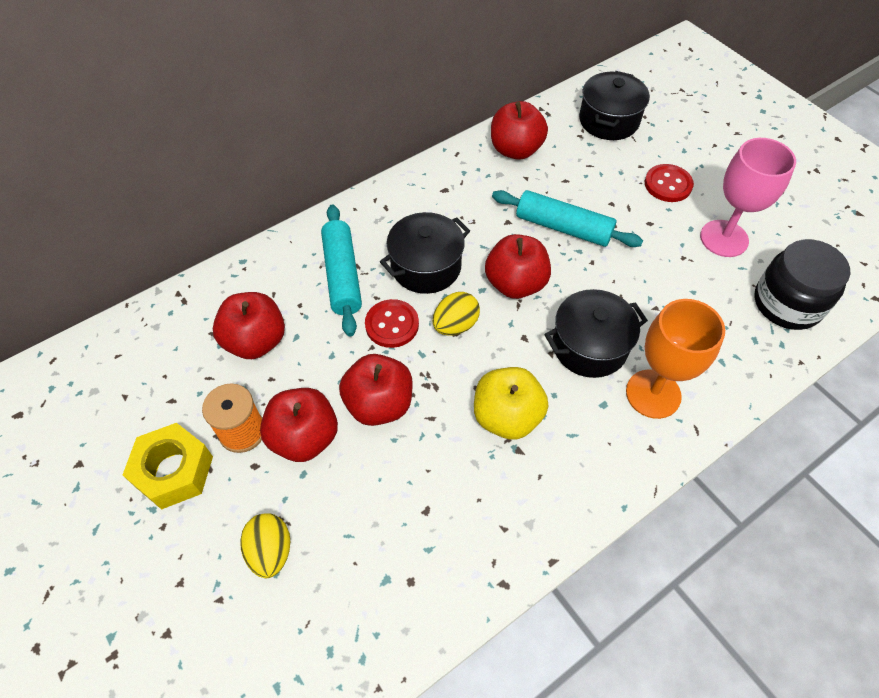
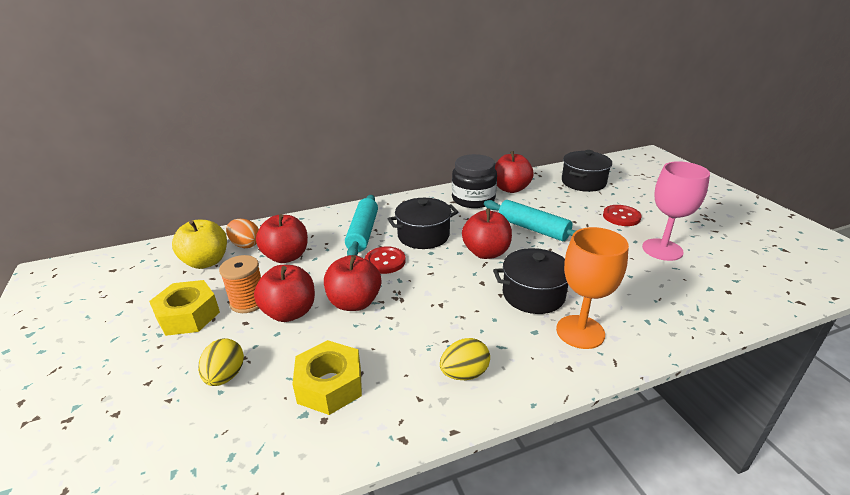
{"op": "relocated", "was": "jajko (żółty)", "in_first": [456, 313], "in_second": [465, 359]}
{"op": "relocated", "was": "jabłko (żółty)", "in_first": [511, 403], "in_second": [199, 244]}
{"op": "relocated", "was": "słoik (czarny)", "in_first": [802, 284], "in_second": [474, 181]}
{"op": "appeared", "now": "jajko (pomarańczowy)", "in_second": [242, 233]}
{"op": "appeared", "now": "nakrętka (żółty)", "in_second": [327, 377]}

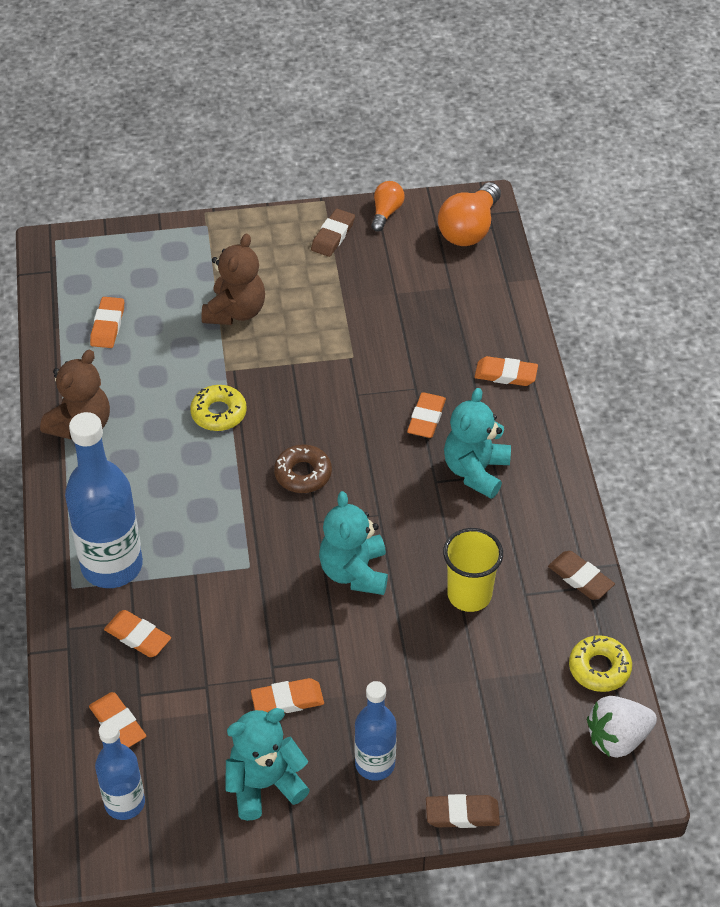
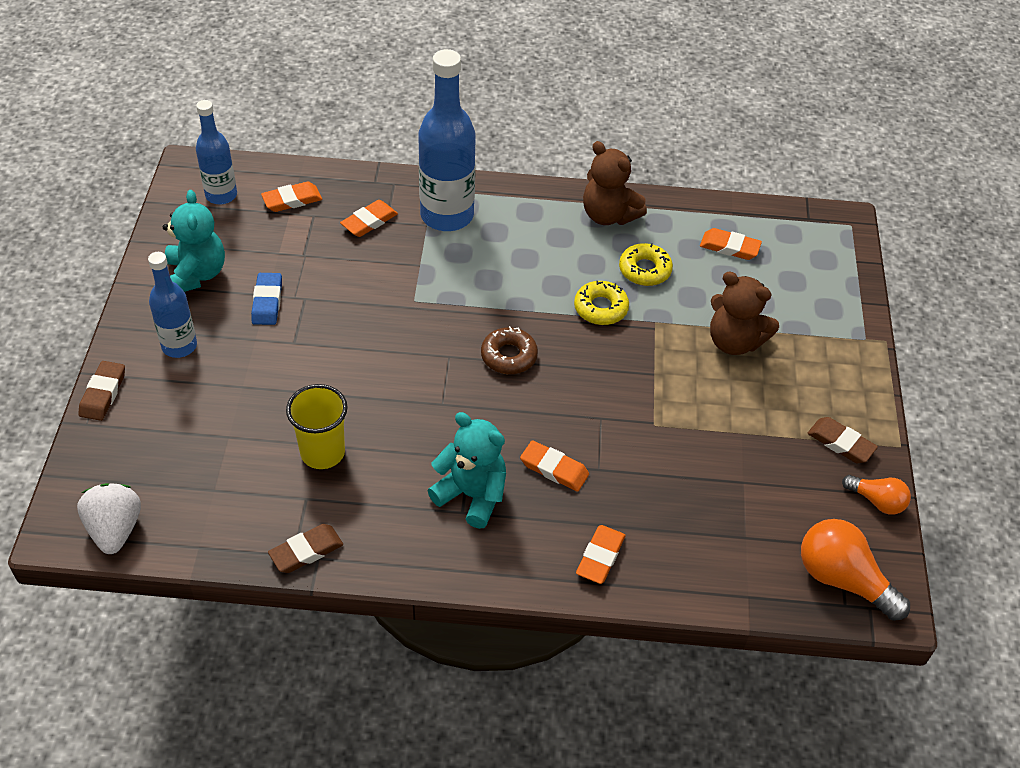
{"op": "colour", "was": "gumka do mazania (pomarańczowy)", "now": "gumka do mazania (niebieski)", "in_first": [287, 695], "in_second": [266, 299]}
{"op": "missing", "was": "miś (turkusowy)", "in_first": [353, 543]}
{"op": "relocated", "was": "donut (żółty)", "in_first": [600, 663], "in_second": [646, 264]}

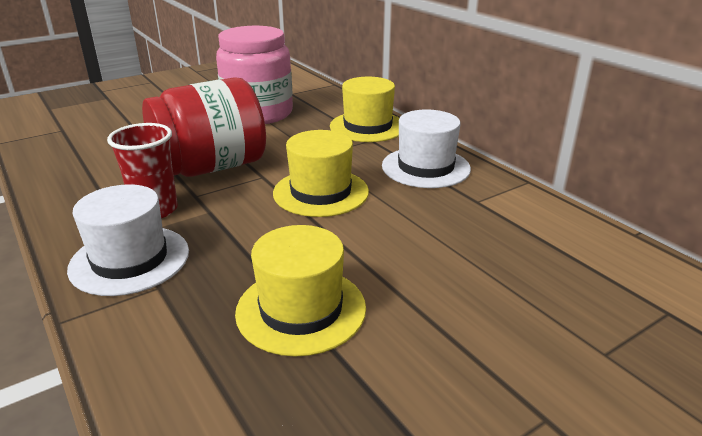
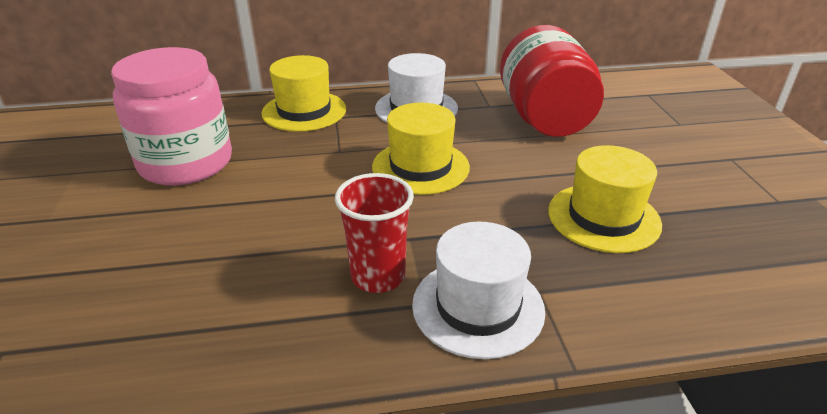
{"op": "relocated", "was": "słoik (czerwony)", "in_first": [204, 127], "in_second": [552, 81]}

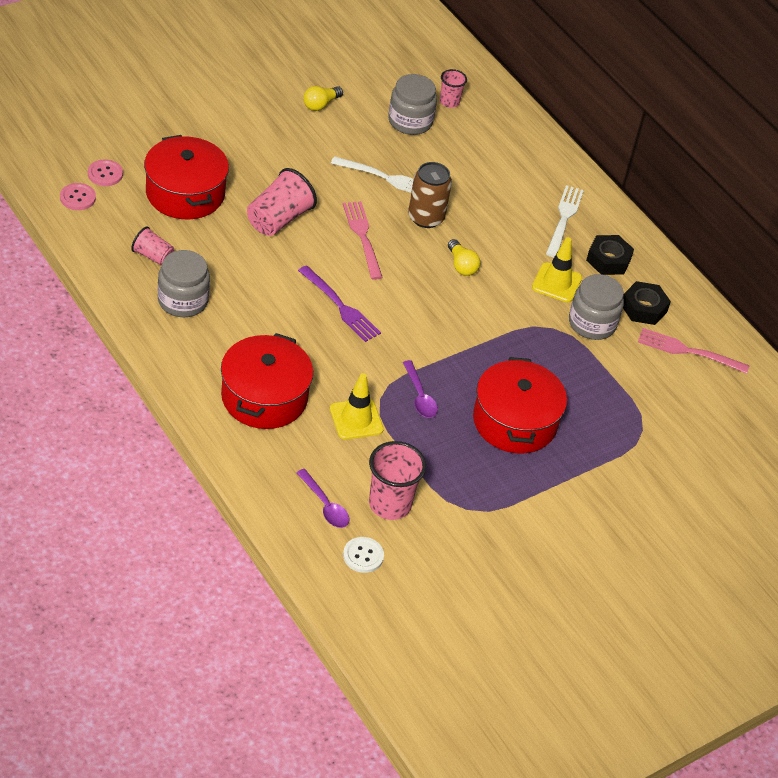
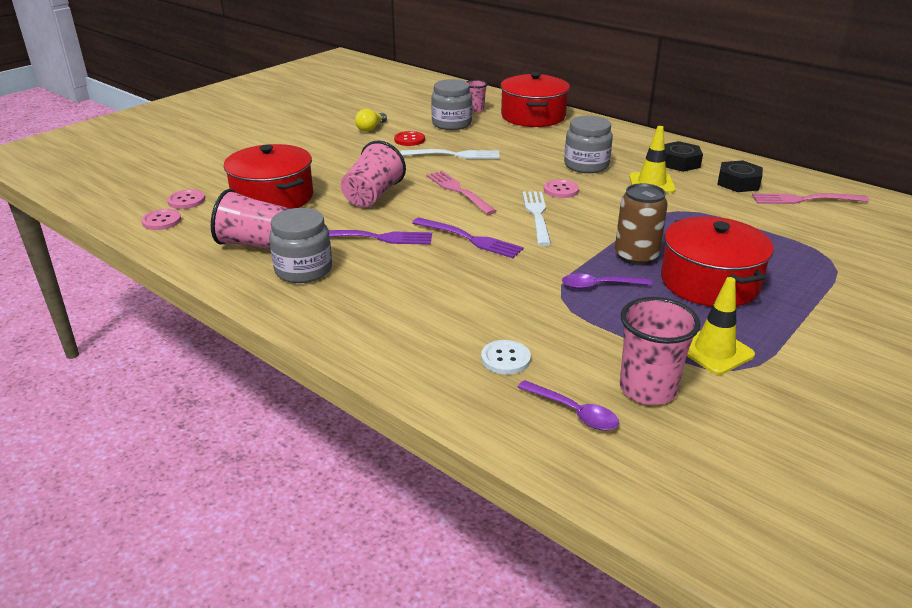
{"op": "size", "was": "szklanka (różowy)", "in_first": [152, 246], "in_second": [250, 219], "ratio": 1.73}
{"op": "relocated", "was": "garnek (czerwony)", "in_first": [267, 381], "in_second": [535, 99]}
{"op": "relocated", "was": "pachołek (żółty)", "in_first": [356, 406], "in_second": [721, 326]}
{"op": "relocated", "was": "guzik (biały)", "in_first": [363, 555], "in_second": [506, 357]}
{"op": "spun", "was": "łyżka (fioletowy)", "in_first": [420, 389], "in_second": [607, 281], "clockwise": 120}
{"op": "relocated", "was": "puszka (brązowy)", "in_first": [430, 195], "in_second": [641, 224]}
{"op": "exchanged", "was": "żarówka (żółty)", "now": "guzik (różowy)", "in_first": [464, 257], "in_second": [561, 188]}
{"op": "relocated", "was": "widelec (biały)", "in_first": [565, 221], "in_second": [537, 218]}
{"op": "relocated", "was": "słoik (szary)", "in_first": [596, 307], "in_second": [588, 144]}
{"op": "appeared", "now": "widelec (fioletowy)", "in_second": [380, 237]}
{"op": "appeared", "now": "guzik (czerwony)", "in_second": [409, 138]}

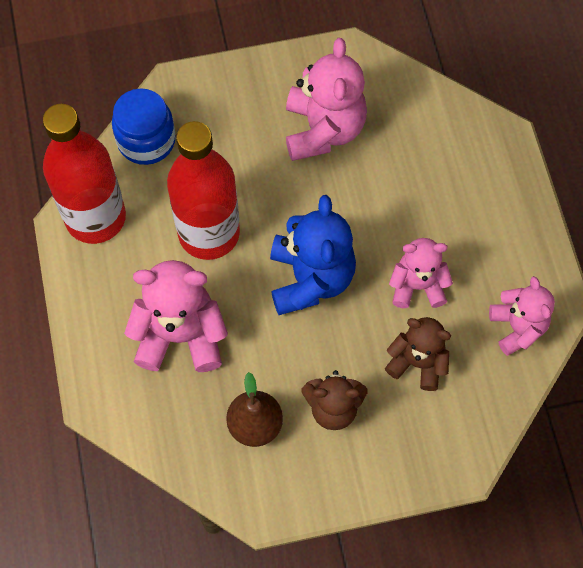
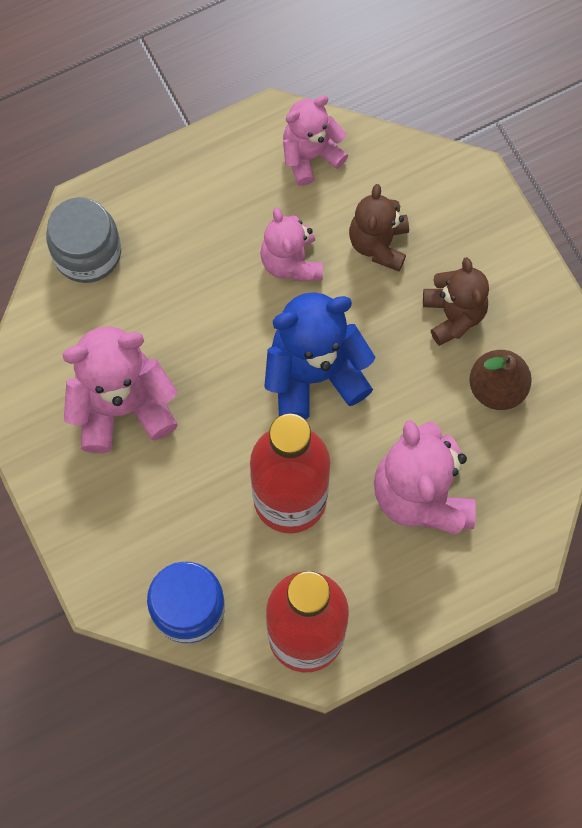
{"op": "appeared", "now": "słoik (szary)", "in_second": [83, 240]}

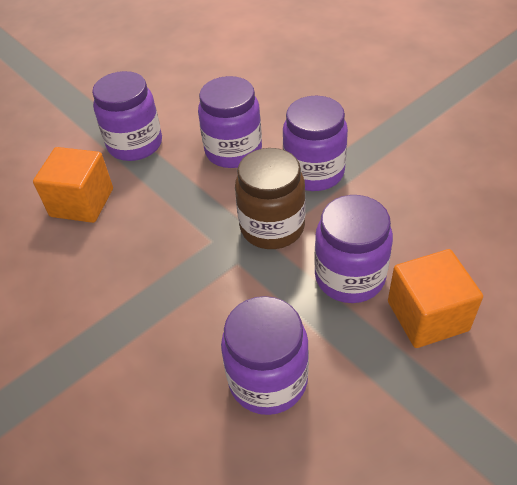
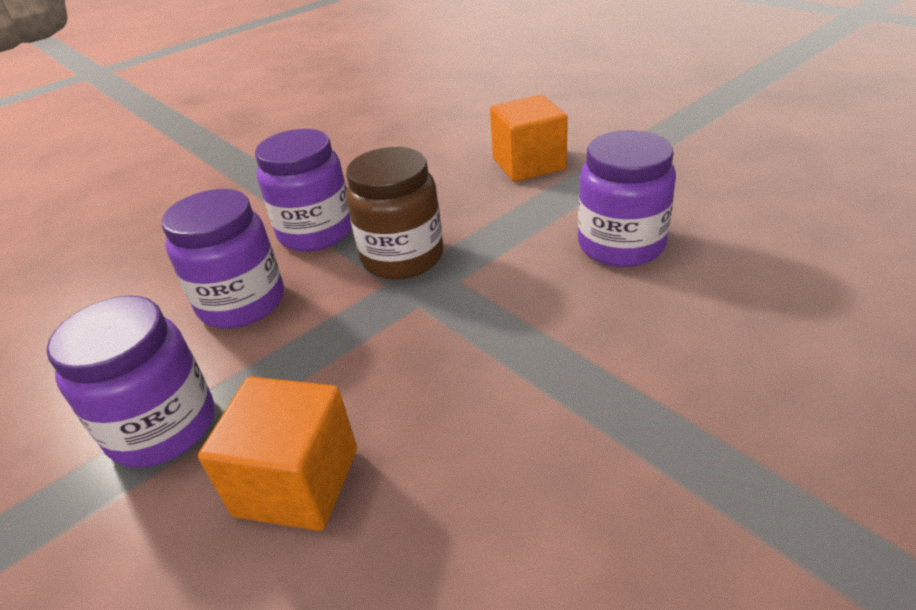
{"op": "missing", "was": "słoik (fioletowy)", "in_first": [353, 249]}

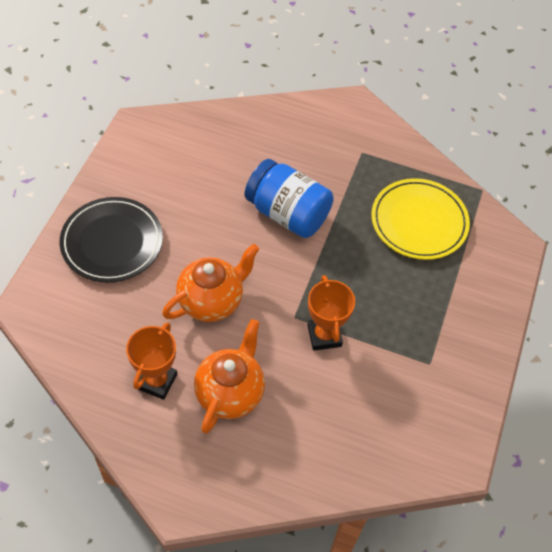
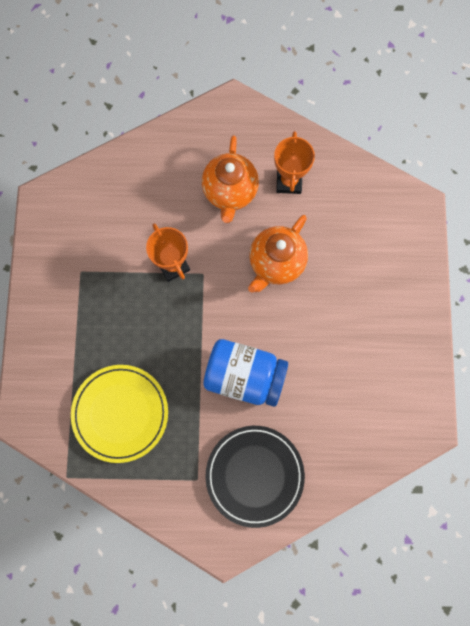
{"op": "relocated", "was": "talerz (czarny)", "in_first": [111, 239], "in_second": [255, 477]}

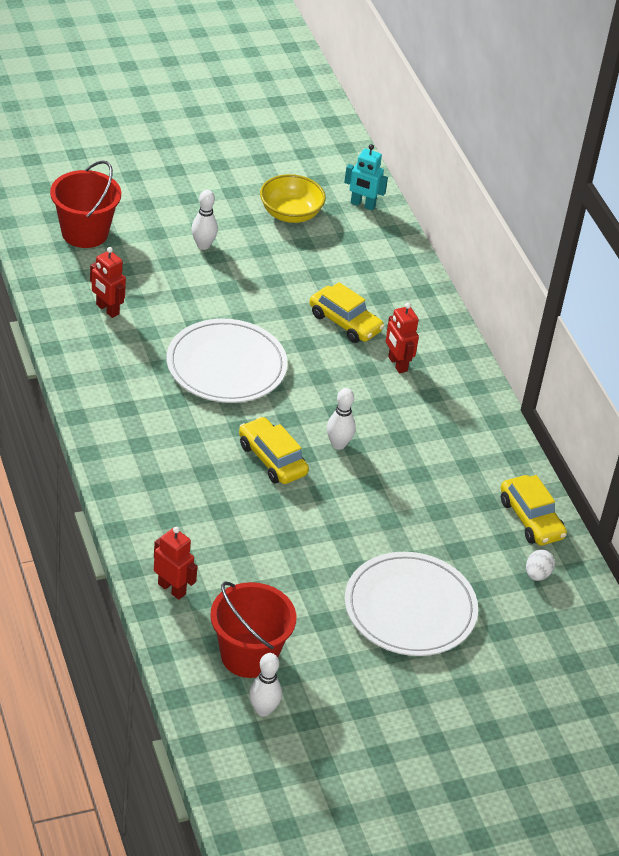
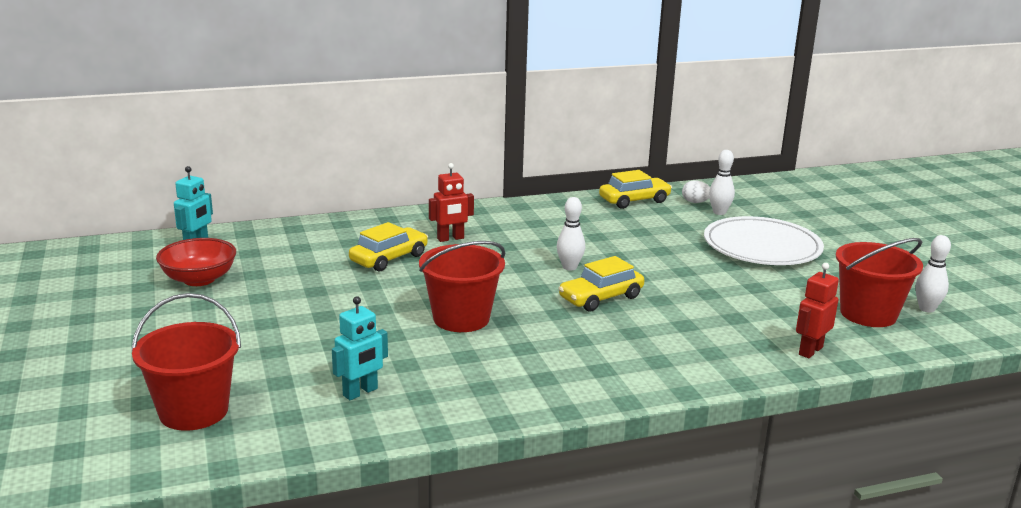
{"op": "colour", "was": "robot (czerwony)", "now": "robot (turkusowy)", "in_first": [108, 282], "in_second": [360, 348]}
{"op": "exchanged", "was": "talerz (biały)", "now": "wiadro (czerwony)", "in_first": [227, 361], "in_second": [462, 286]}
{"op": "relocated", "was": "kręgiel (biały)", "in_first": [204, 220], "in_second": [722, 182]}
{"op": "colour", "was": "miska (żółty)", "now": "miska (czerwony)", "in_first": [293, 198], "in_second": [196, 262]}

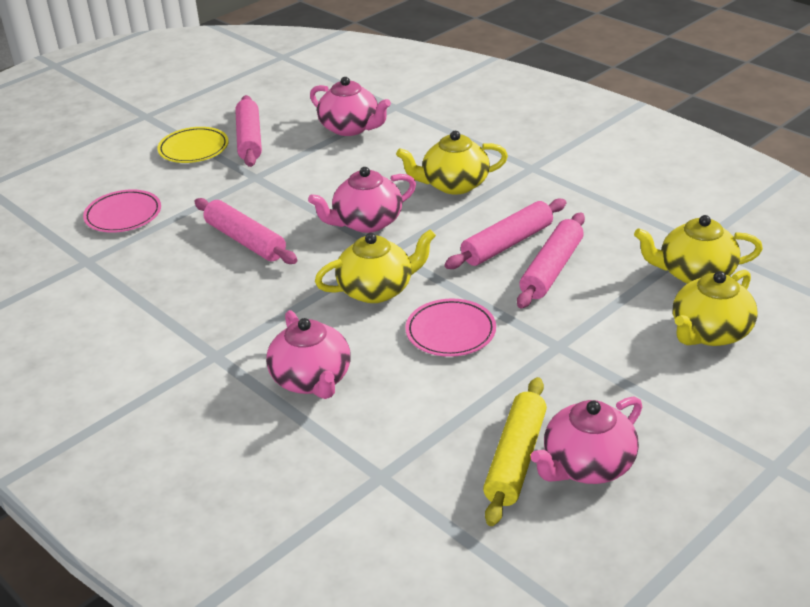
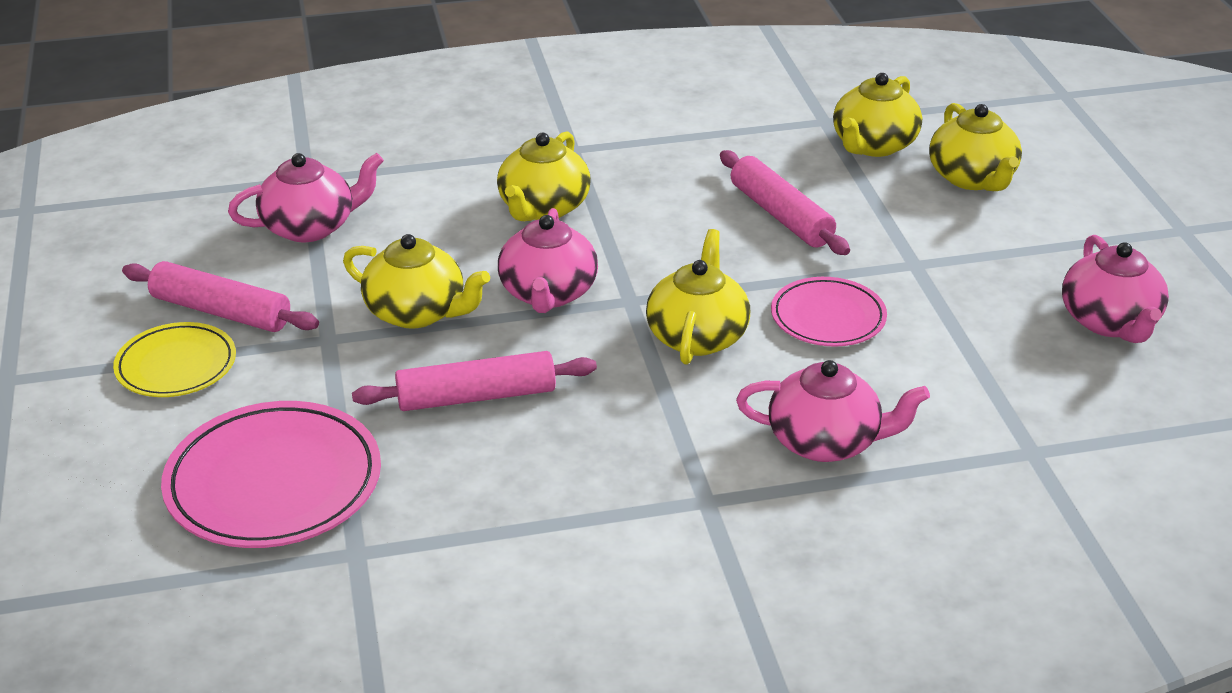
{"op": "size", "was": "talerz (różowy)", "in_first": [122, 211], "in_second": [271, 474], "ratio": 1.65}
{"op": "missing", "was": "wałek do ciasta (różowy)", "in_first": [505, 234]}
{"op": "missing", "was": "wałek do ciasta (żółty)", "in_first": [515, 451]}
{"op": "appeared", "now": "imbryk (żółty)", "in_second": [416, 281]}

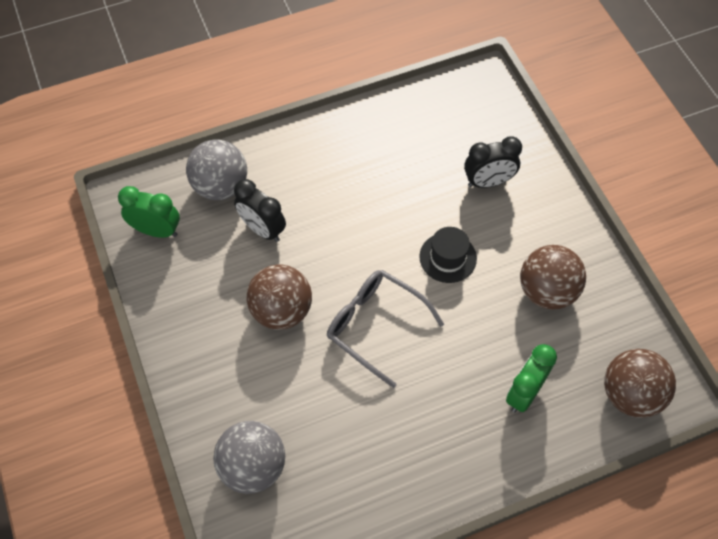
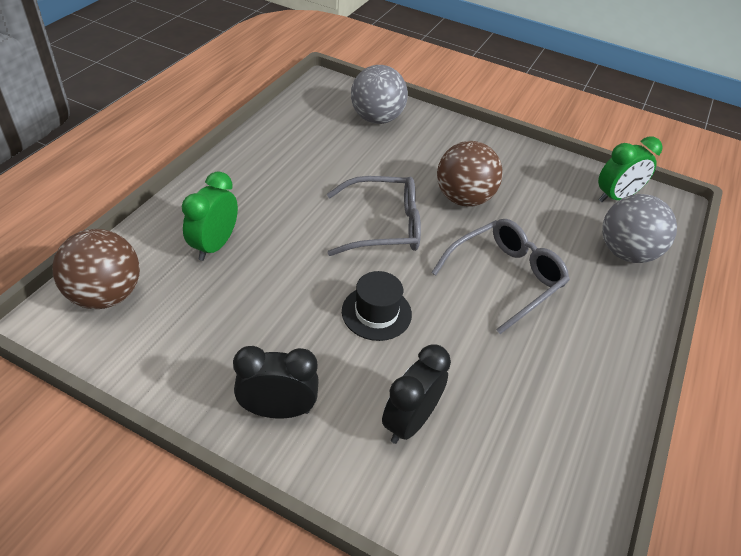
{"op": "relocated", "was": "budzik (czarny)", "in_first": [260, 210], "in_second": [276, 382]}
{"op": "spun", "was": "budzik (zielony)", "in_first": [531, 378], "in_second": [210, 216], "clockwise": -150}
{"op": "missing", "was": "piłka (brązowy)", "in_first": [553, 277]}
{"op": "appeared", "now": "okulary (szary)", "in_second": [500, 276]}

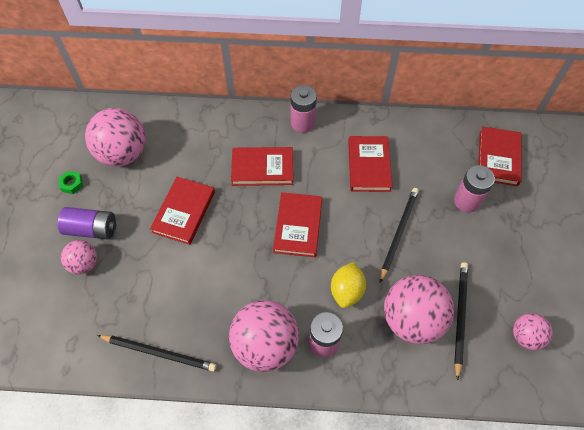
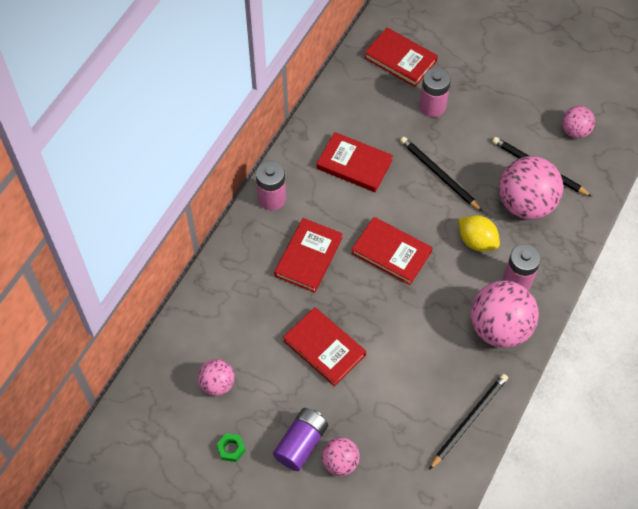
{"op": "size", "was": "piłka (różowy)", "in_first": [115, 137], "in_second": [216, 377], "ratio": 0.54}

